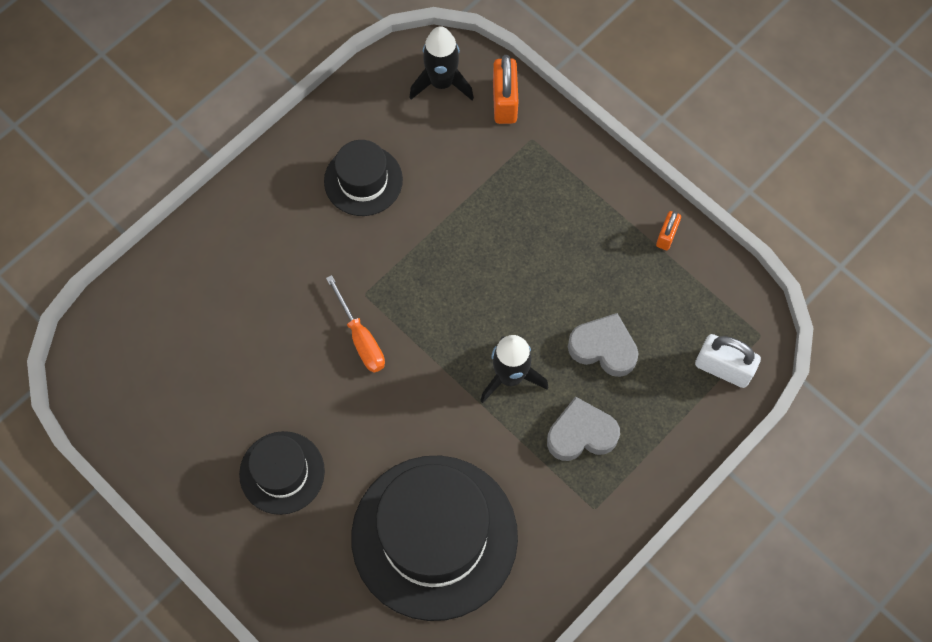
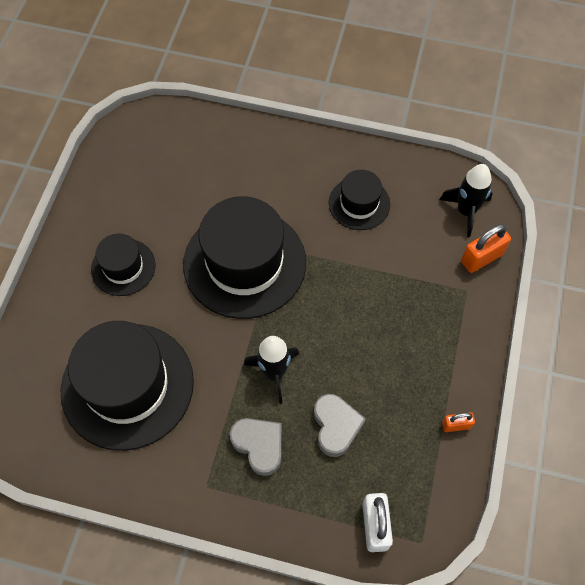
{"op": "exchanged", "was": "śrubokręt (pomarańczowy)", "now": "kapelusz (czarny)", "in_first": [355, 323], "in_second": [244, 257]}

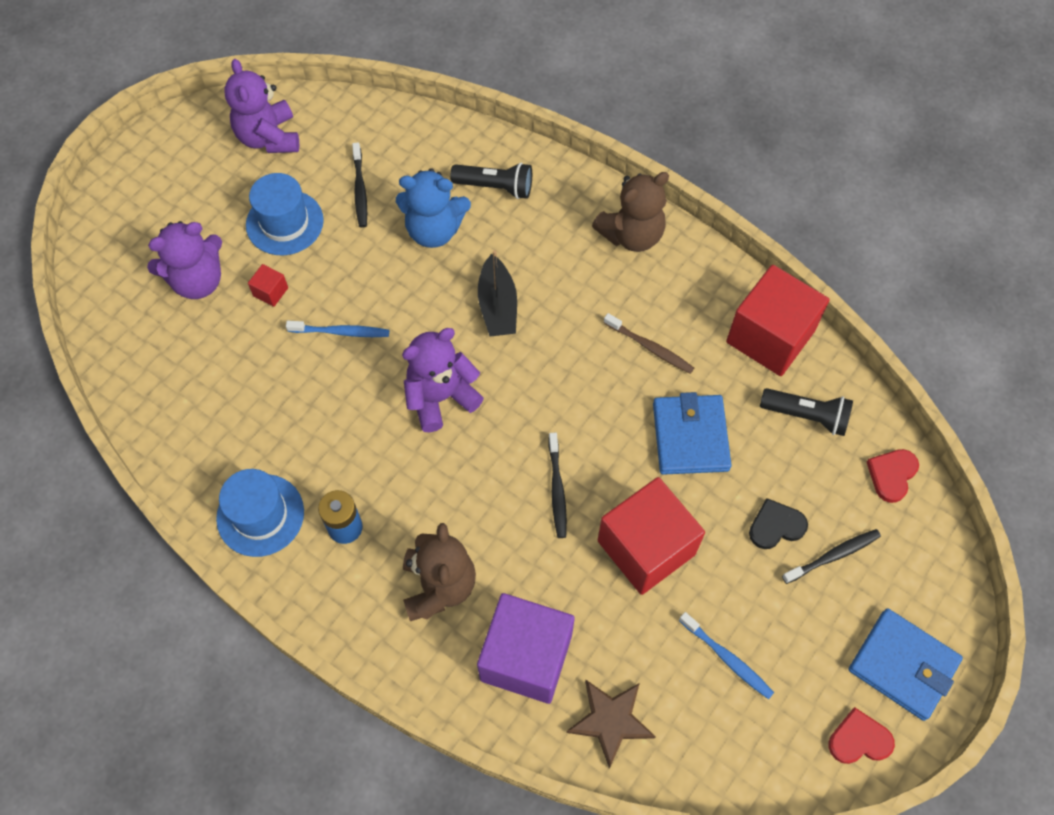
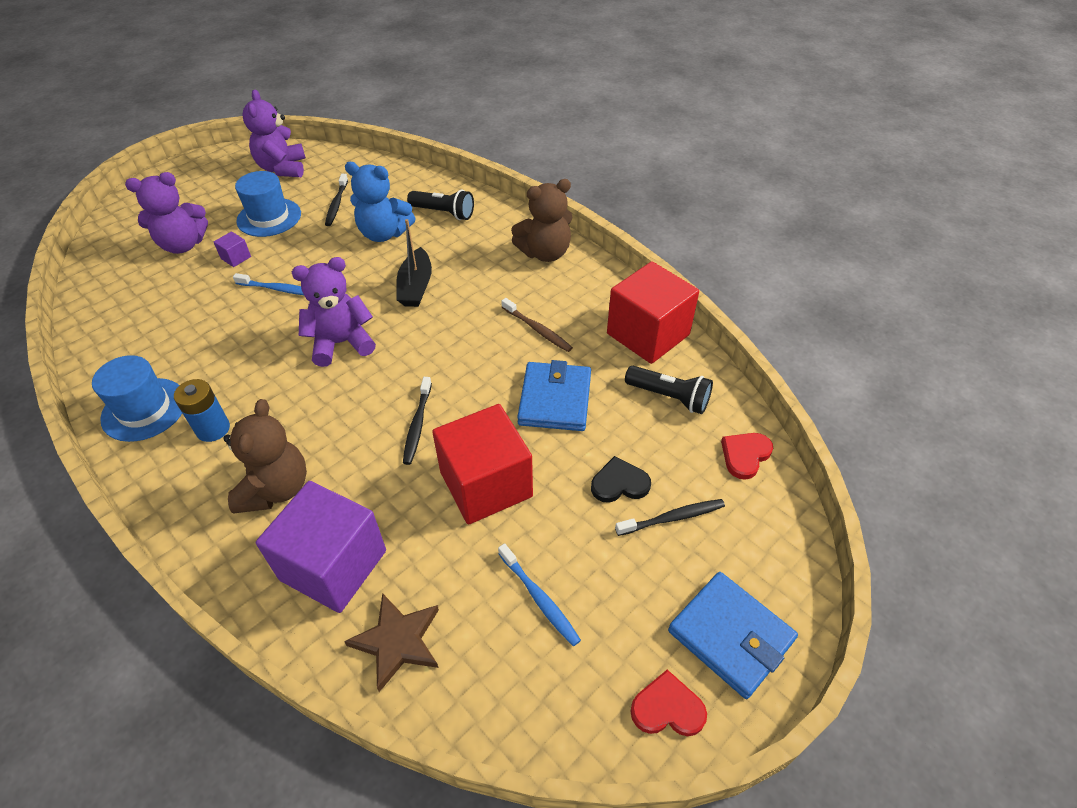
{"op": "colour", "was": "sześcian (czerwony)", "now": "sześcian (fioletowy)", "in_first": [268, 285], "in_second": [232, 249]}

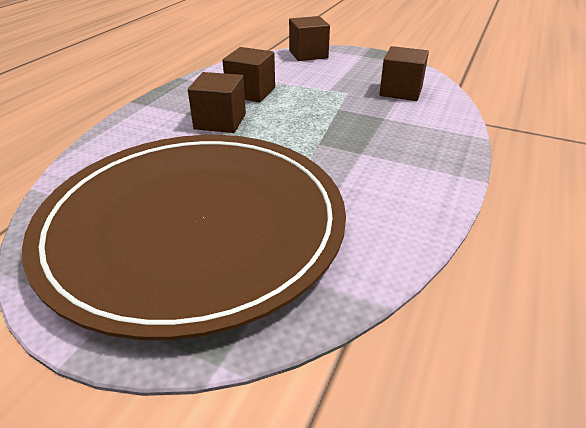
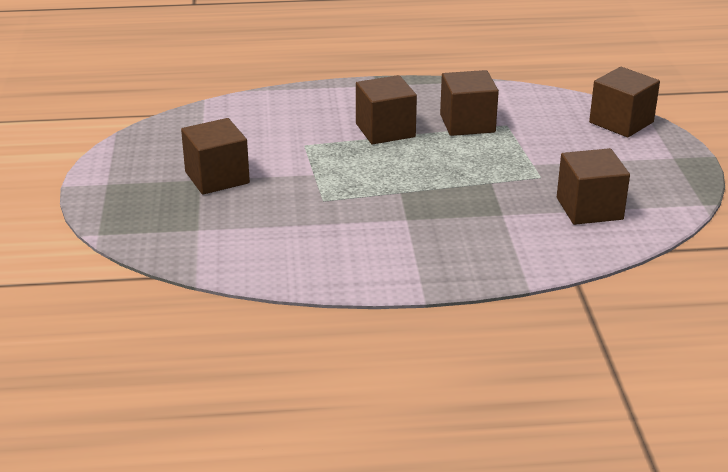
{"op": "exchanged", "was": "talerz (brązowy)", "now": "sześcian (brązowy)", "in_first": [184, 237], "in_second": [215, 156]}

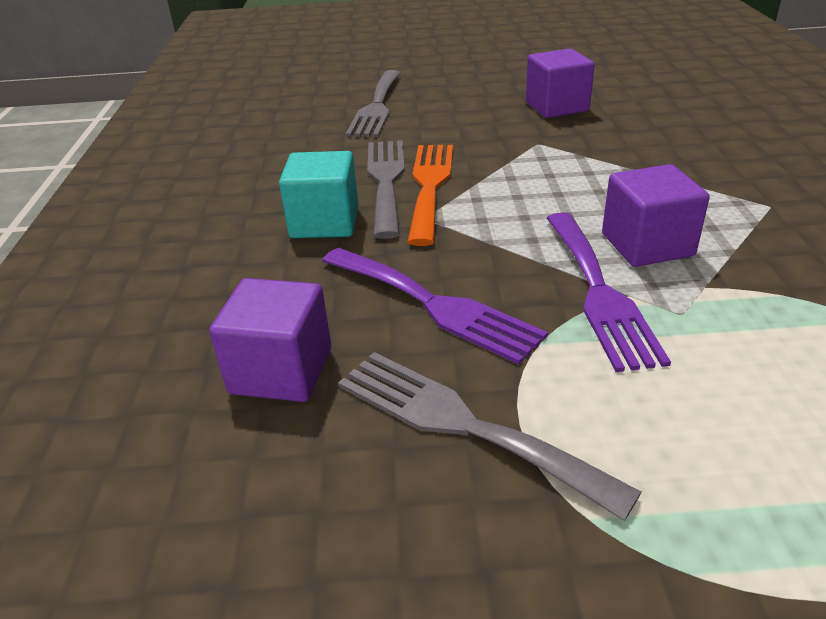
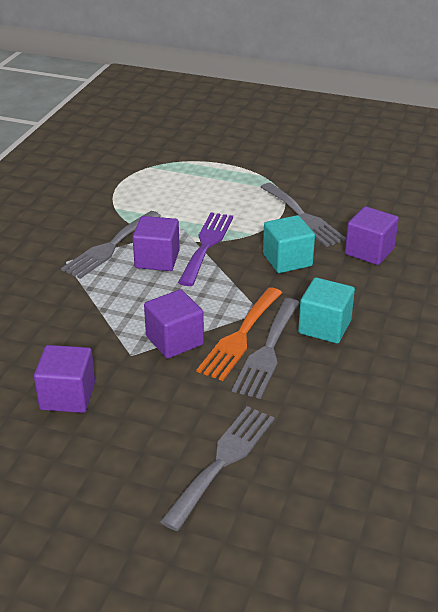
{"op": "exchanged", "was": "widelec (fioletowy)", "now": "sześcian (turkusowy)", "in_first": [435, 306], "in_second": [289, 244]}
{"op": "appeared", "now": "widelec (szary)", "in_second": [111, 245]}
{"op": "appeared", "now": "sześcian (fioletowy)", "in_second": [174, 324]}

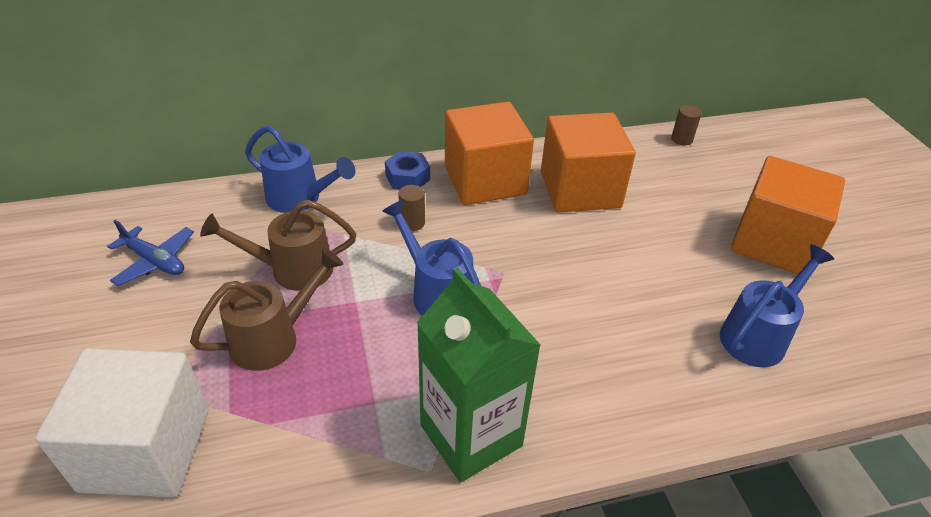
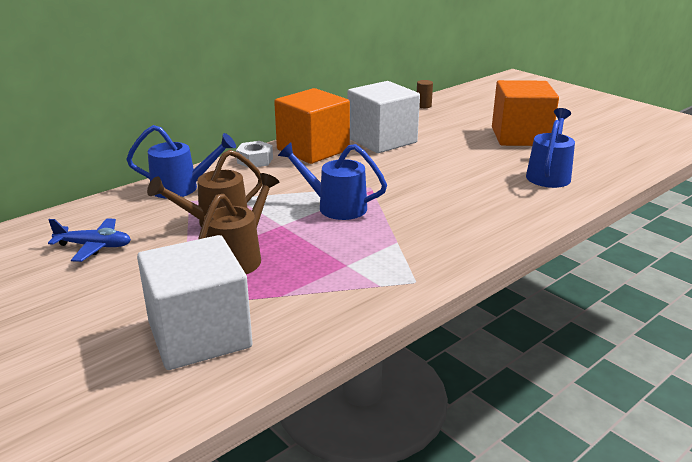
{"op": "colour", "was": "nakrętka (niebieski)", "now": "nakrętka (biały)", "in_first": [407, 170], "in_second": [254, 154]}
{"op": "missing", "was": "walec (brązowy)", "in_first": [411, 208]}
{"op": "missing", "was": "karton mleka (zielony)", "in_first": [479, 375]}
{"op": "colour", "was": "sześcian (pomarańczowy)", "now": "sześcian (biały)", "in_first": [588, 163], "in_second": [383, 117]}

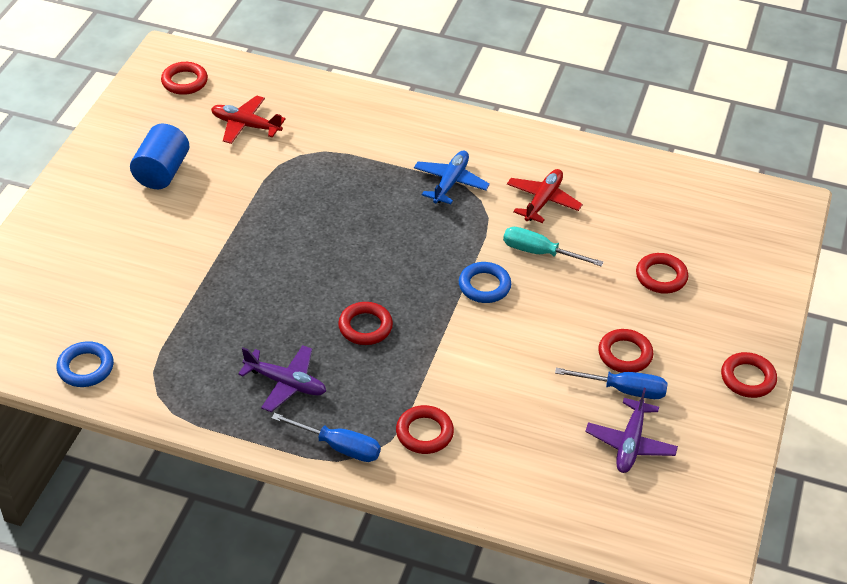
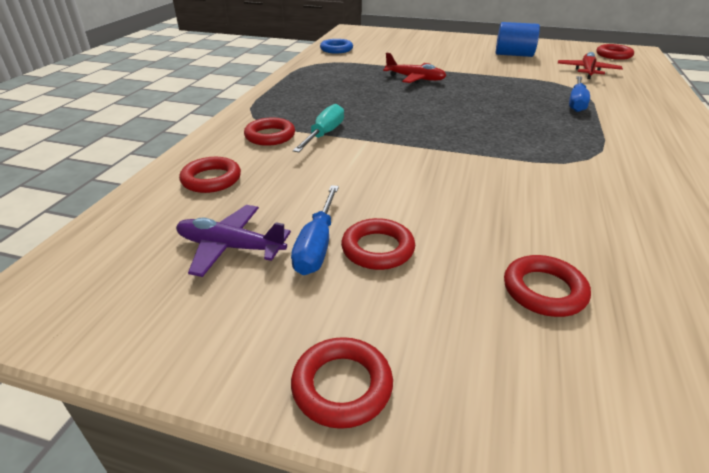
{"op": "missing", "was": "samolot (fioletowy)", "in_first": [282, 378]}
{"op": "relocated", "was": "śrubokręt (niebieski)", "in_first": [326, 437], "in_second": [579, 94]}
{"op": "relocated", "was": "pierścień (czerwony)", "in_first": [365, 323], "in_second": [210, 175]}
{"op": "missing", "was": "samolot (niebieski)", "in_first": [452, 177]}
{"op": "missing", "was": "pierścień (niebieski)", "in_first": [485, 282]}
{"op": "relocated", "was": "śrubokręt (turkusowy)", "in_first": [553, 247], "in_second": [318, 128]}
{"op": "relocated", "was": "samolot (czerwony)", "in_first": [545, 196], "in_second": [414, 68]}

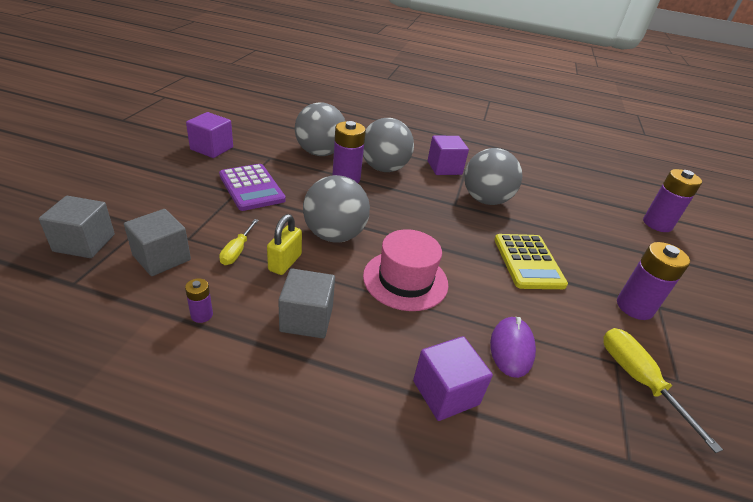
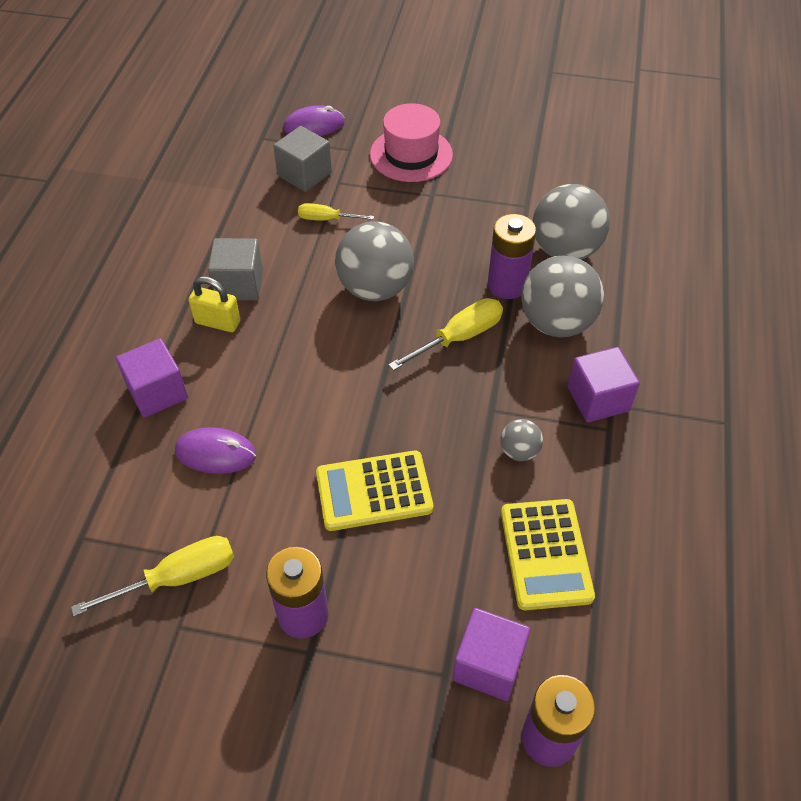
{"op": "exchanged", "was": "sześcian (szary)", "now": "myszka (fioletowy)", "in_first": [77, 227], "in_second": [314, 120]}
{"op": "missing", "was": "bateria (fioletowy)", "in_first": [199, 300]}
{"op": "relocated", "was": "sześcian (fioletowy)", "in_first": [209, 135], "in_second": [491, 654]}
{"op": "missing", "was": "kalkulator (fioletowy)", "in_first": [252, 187]}
{"op": "relocated", "was": "kłódka (żółty)", "in_first": [284, 244], "in_second": [214, 304]}
{"op": "relocated", "was": "kapelusz (różowy)", "in_first": [406, 270], "in_second": [411, 142]}
{"op": "size", "was": "piłka (szary)", "in_first": [493, 176], "in_second": [522, 440], "ratio": 0.48}
{"op": "appeared", "now": "śrubokręt (żółty)", "in_second": [445, 334]}
{"op": "appeared", "now": "kalkulator (żółty)", "in_second": [548, 554]}

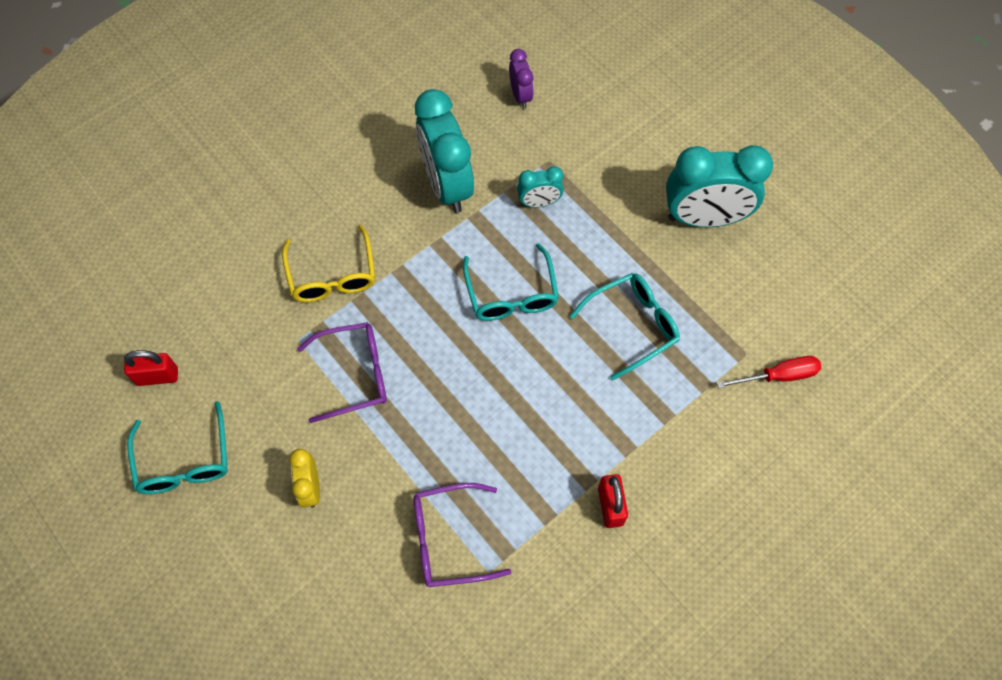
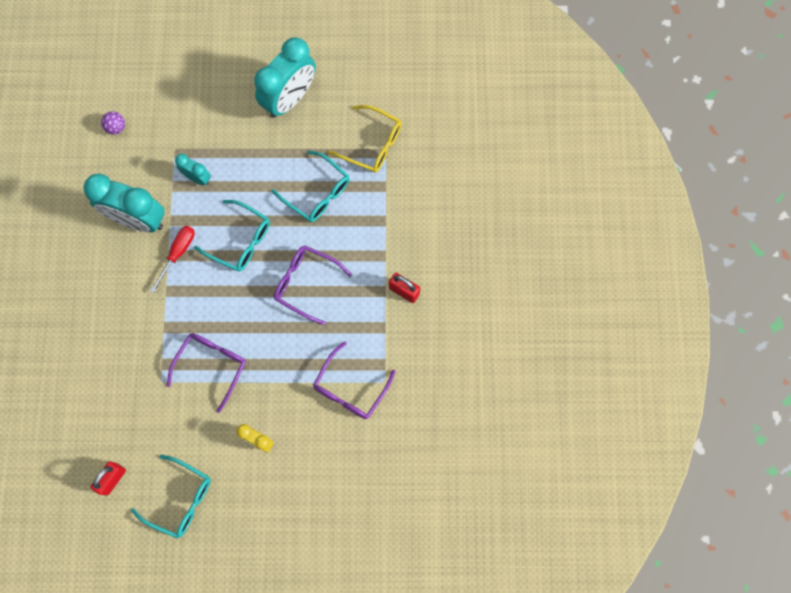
{"op": "relocated", "was": "okulary (żółty)", "in_first": [328, 263], "in_second": [365, 139]}
{"op": "exchanged", "was": "budzik (fioletowy)", "now": "piłka (fioletowy)", "in_first": [521, 79], "in_second": [113, 123]}
{"op": "spun", "was": "budzik (turkusowy)", "in_first": [540, 187], "in_second": [193, 170], "clockwise": -90}
{"op": "spun", "was": "okulary (turkusowy)", "in_first": [624, 326], "in_second": [311, 186], "clockwise": 120}
{"op": "relocated", "was": "śrubokręt (czerwony)", "in_first": [769, 372], "in_second": [172, 259]}
{"op": "appeared", "now": "okulary (fioletowy)", "in_second": [313, 285]}

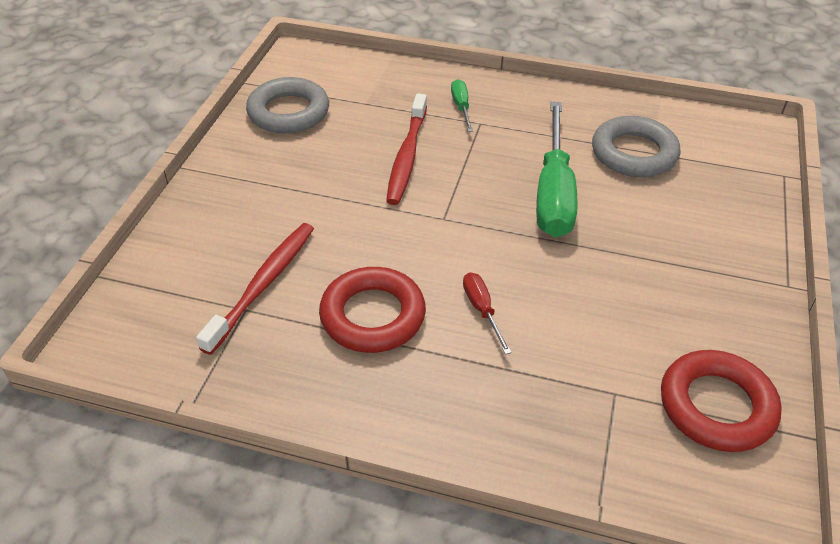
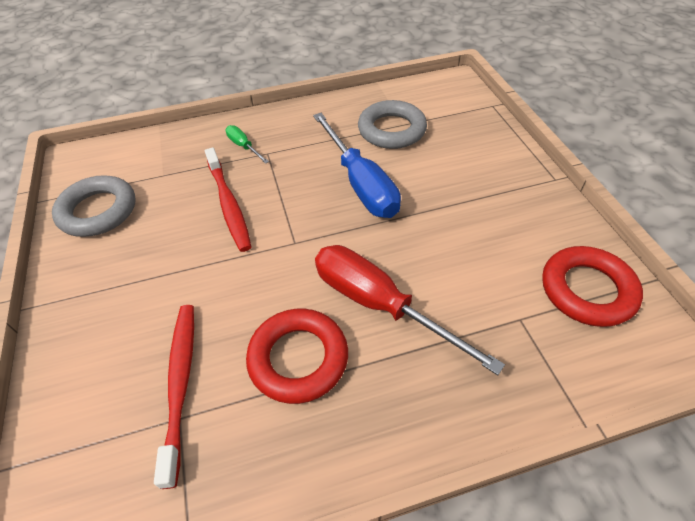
{"op": "size", "was": "śrubokręt (czerwony)", "in_first": [487, 313], "in_second": [410, 310], "ratio": 2.2}
{"op": "colour", "was": "śrubokręt (zielony)", "now": "śrubokręt (niebieski)", "in_first": [556, 169], "in_second": [357, 165]}

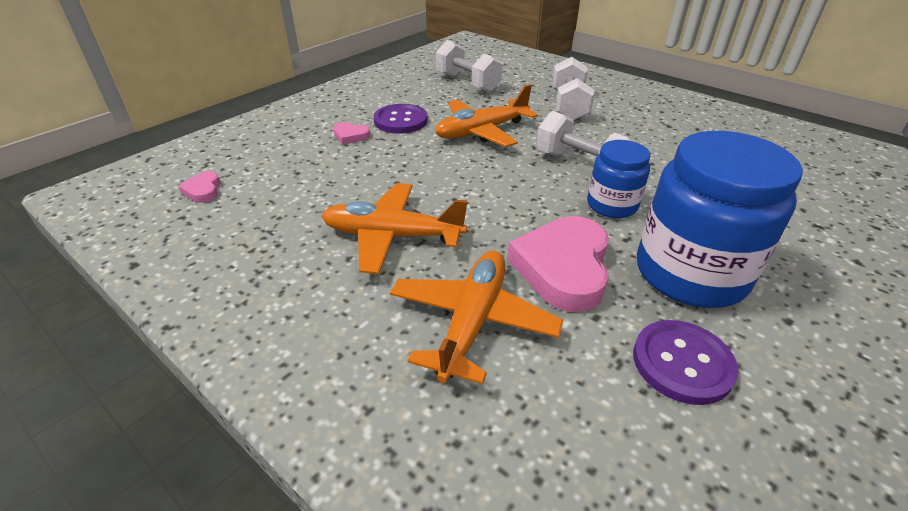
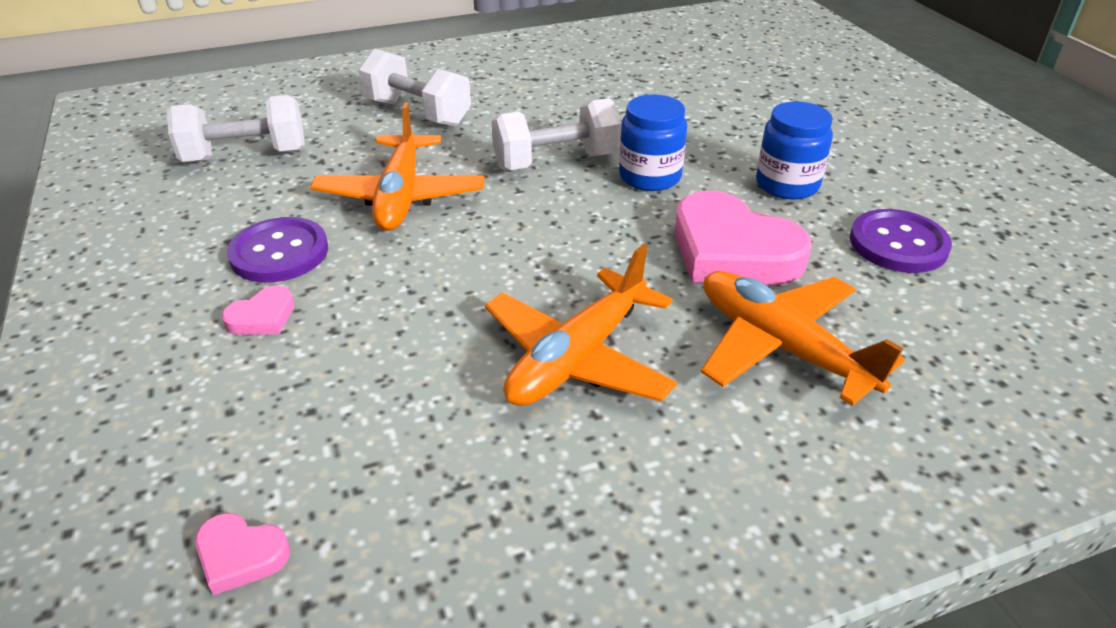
{"op": "size", "was": "słoik (niebieski)", "in_first": [720, 219], "in_second": [794, 150], "ratio": 0.54}

